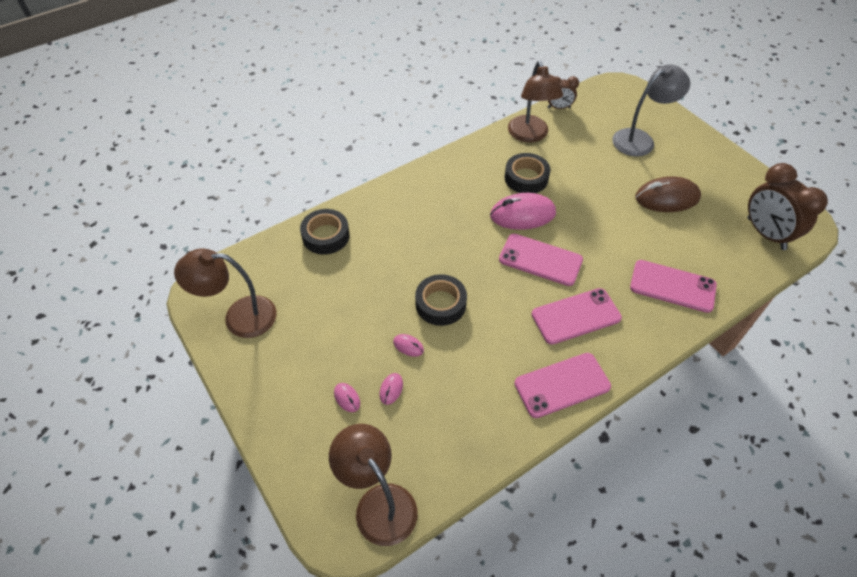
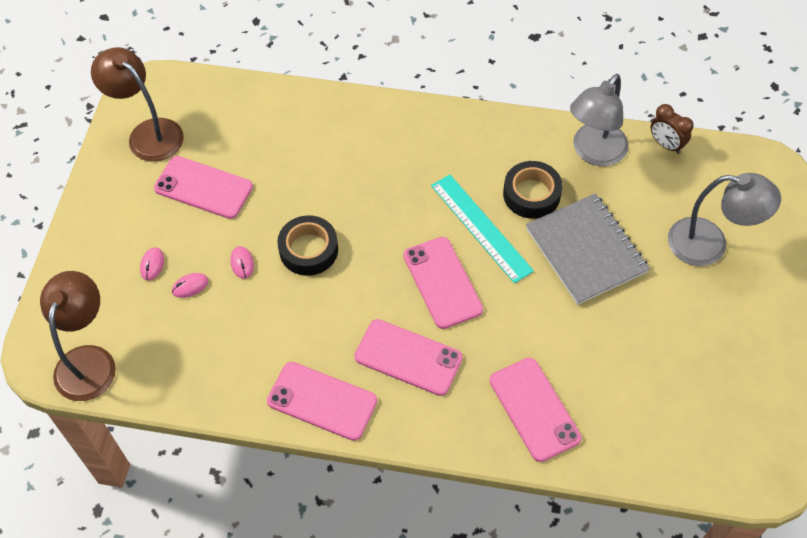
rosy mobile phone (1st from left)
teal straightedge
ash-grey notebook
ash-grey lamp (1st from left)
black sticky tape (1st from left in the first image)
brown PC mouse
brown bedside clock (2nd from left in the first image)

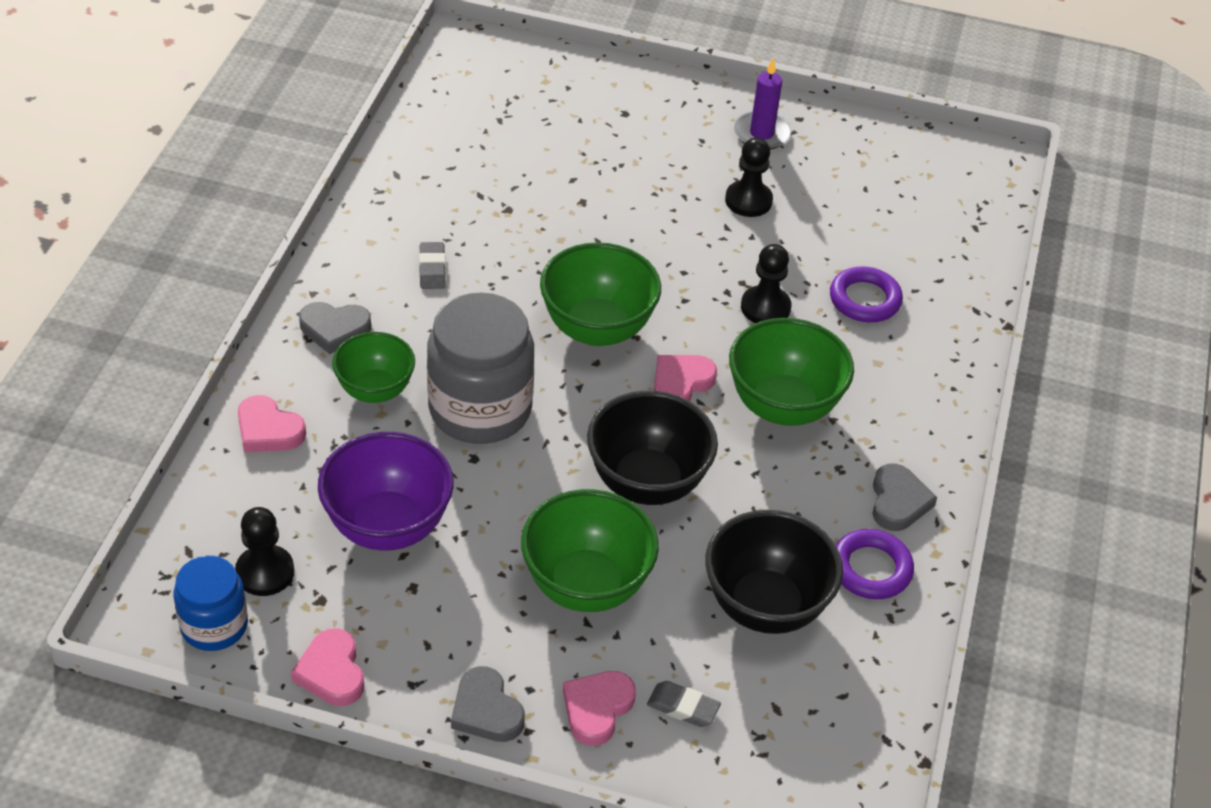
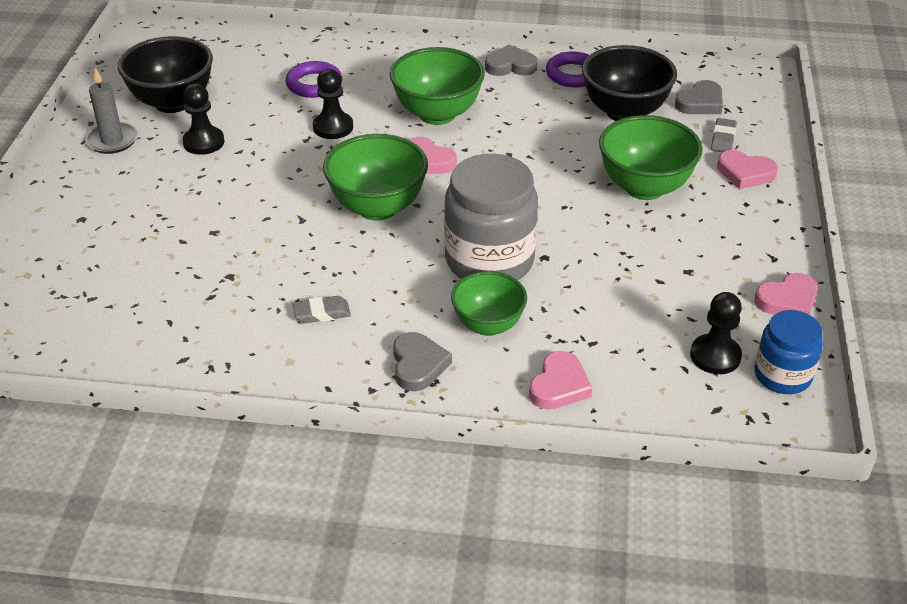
ash-grey candle
black serving bowl (1st from left)
ash-grey heart shape (3rd from left)
purple serving bowl

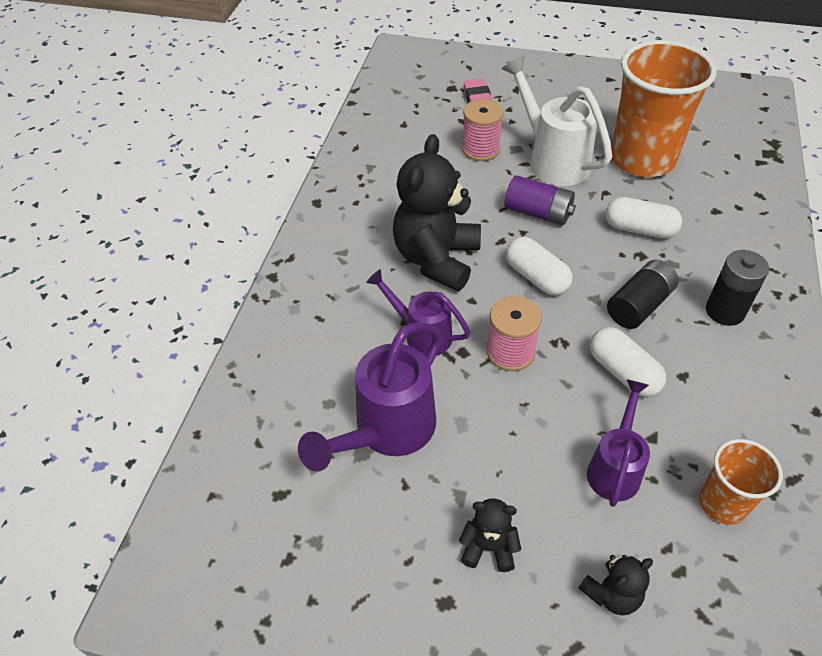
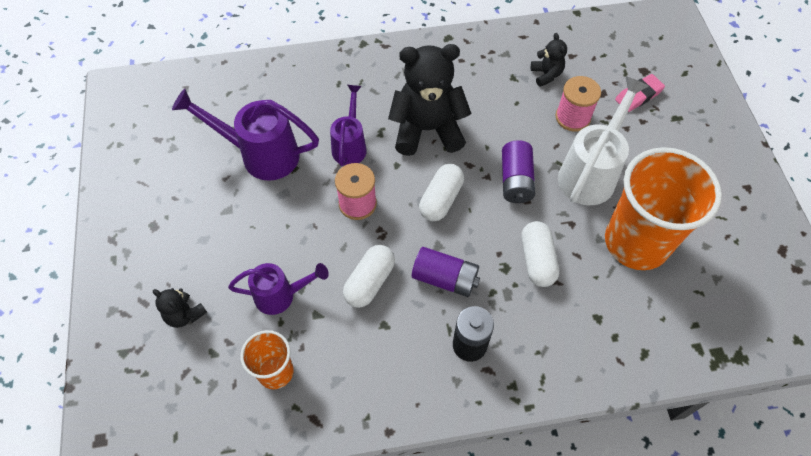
purple AA battery (1st from left)
black teddy (3rd from left)

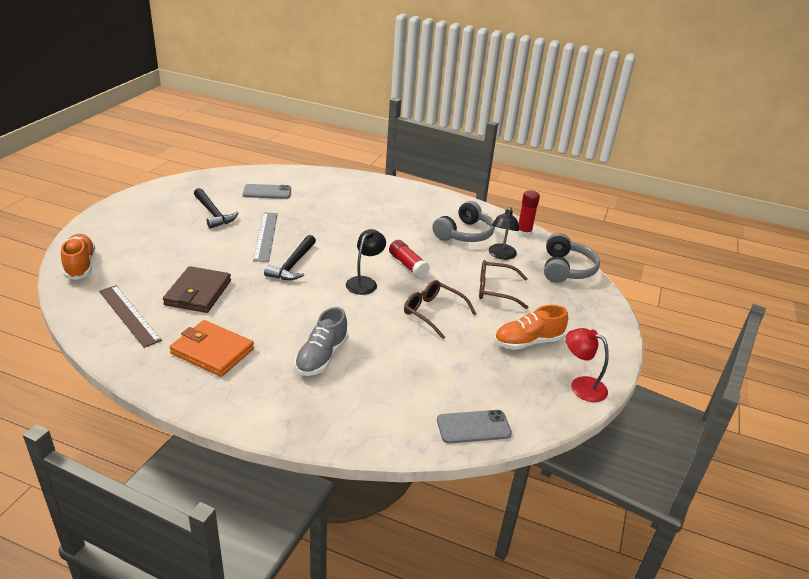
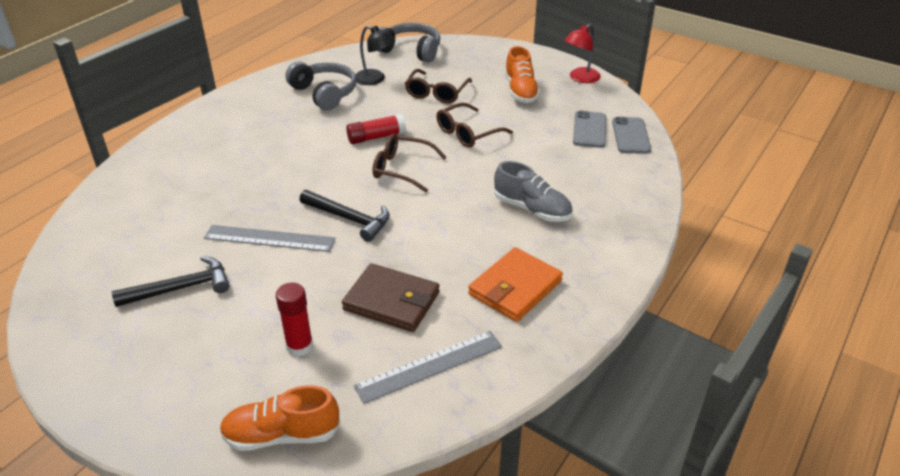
crimson stick of glue (1st from left)
ash-grey straightedge (2nd from left)
brown spectacles (1st from left)
ash-grey mobile phone (1st from left)

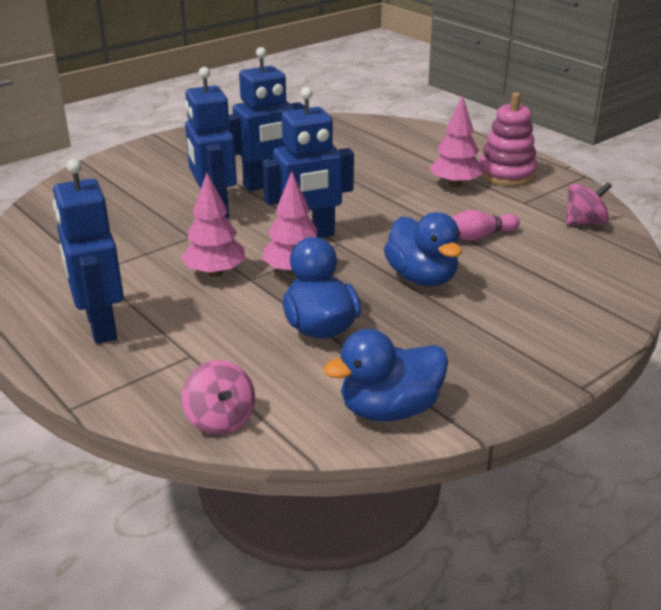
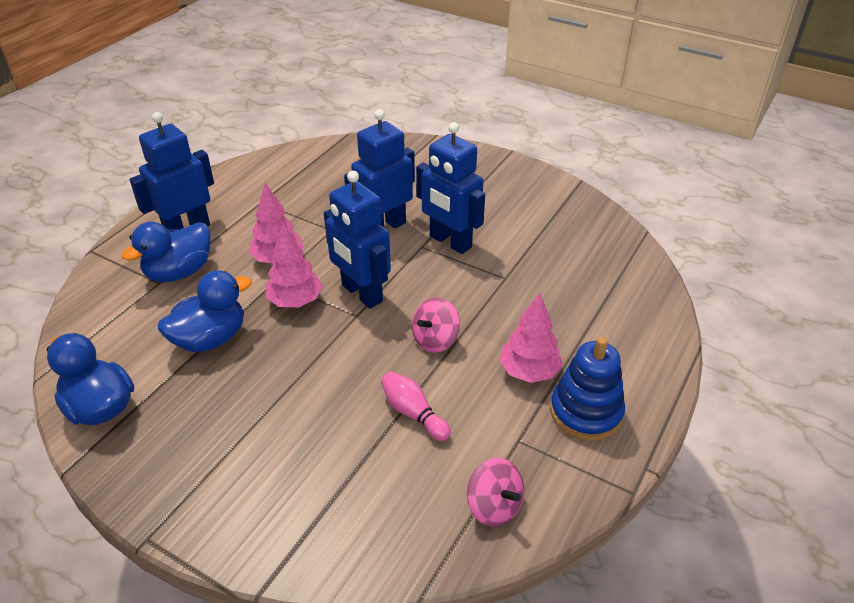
cobalt toy duck (2nd from left)
rosy toy top (1st from left)
cobalt stacking rings

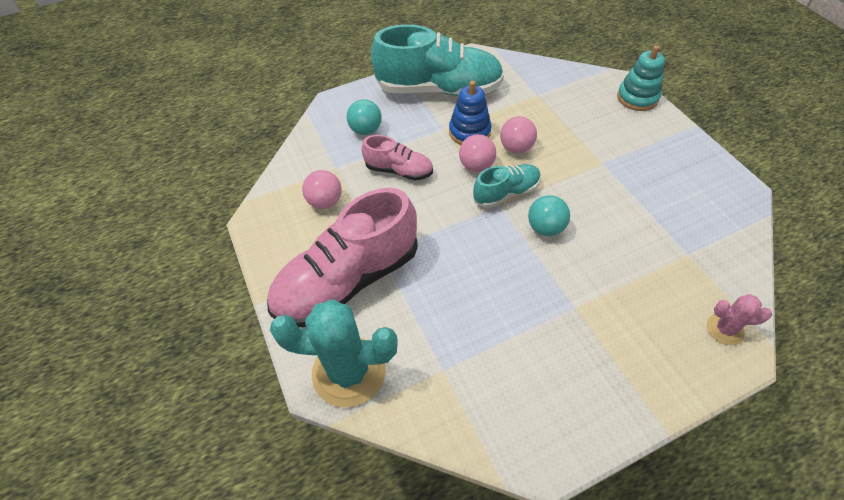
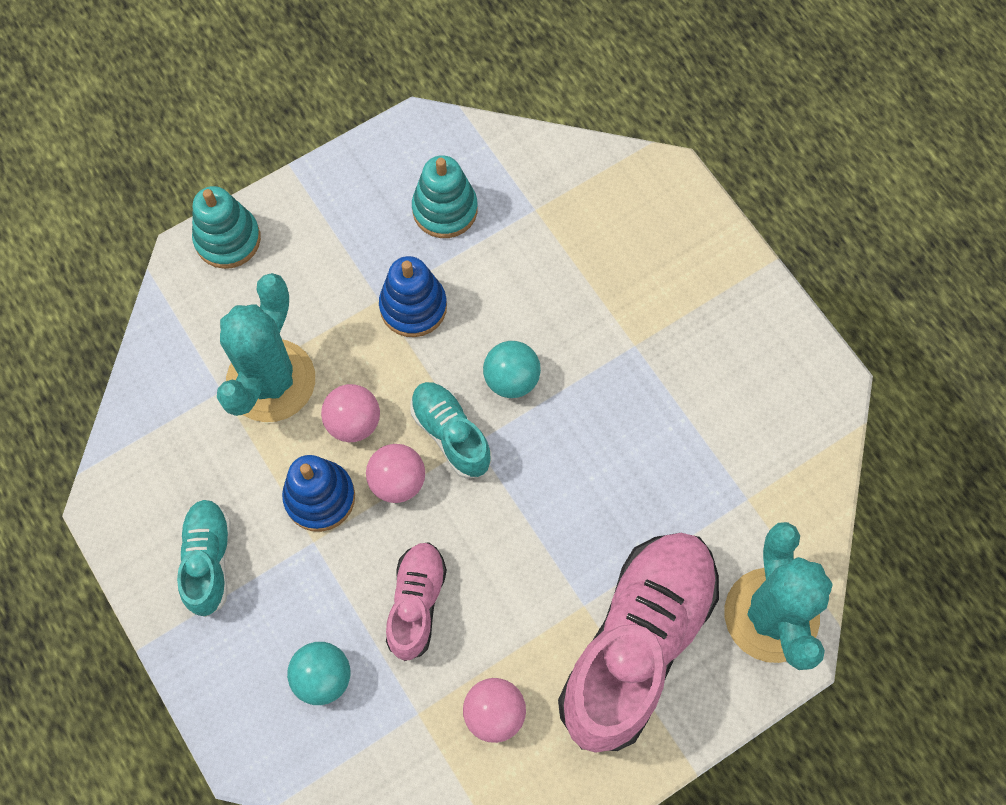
teal shoe (1st from left)
teal prickly plant (1st from left)
cobalt stacking rings (2nd from left)
teal stacking rings (2nd from left)
rosy shoe (2nd from left)
rosy prickly plant

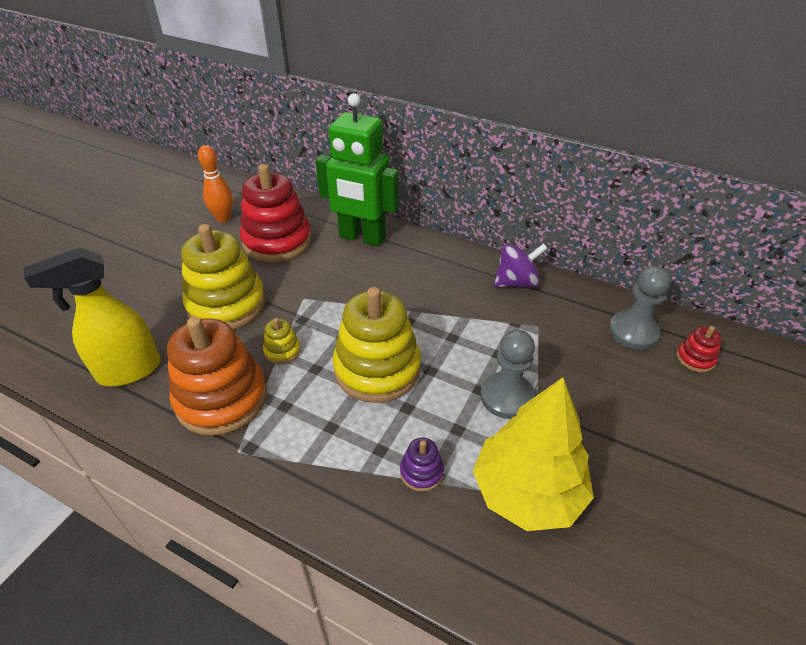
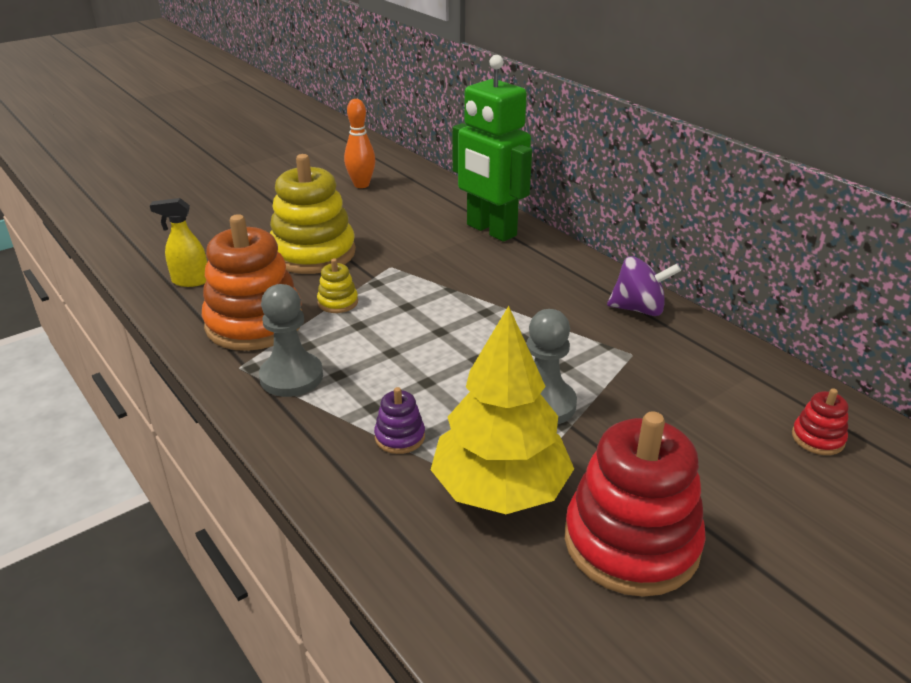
bright yellow spray cleaner
ash-grey game pawn (1st from left)
crimson stacking rings (1st from left)
bright yellow stacking rings (3rd from left in the first image)

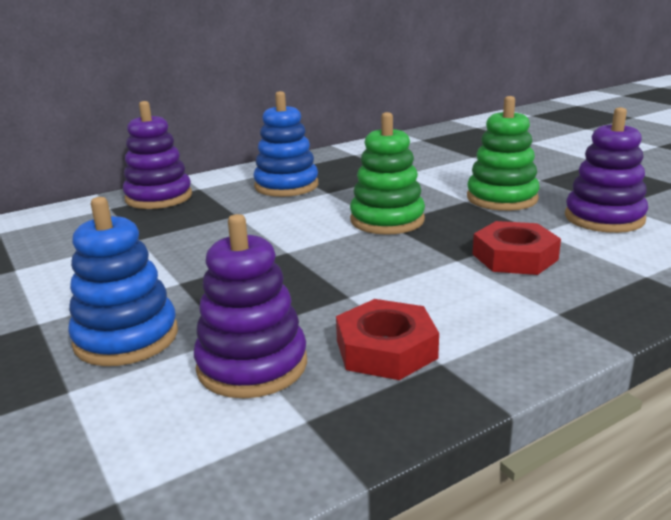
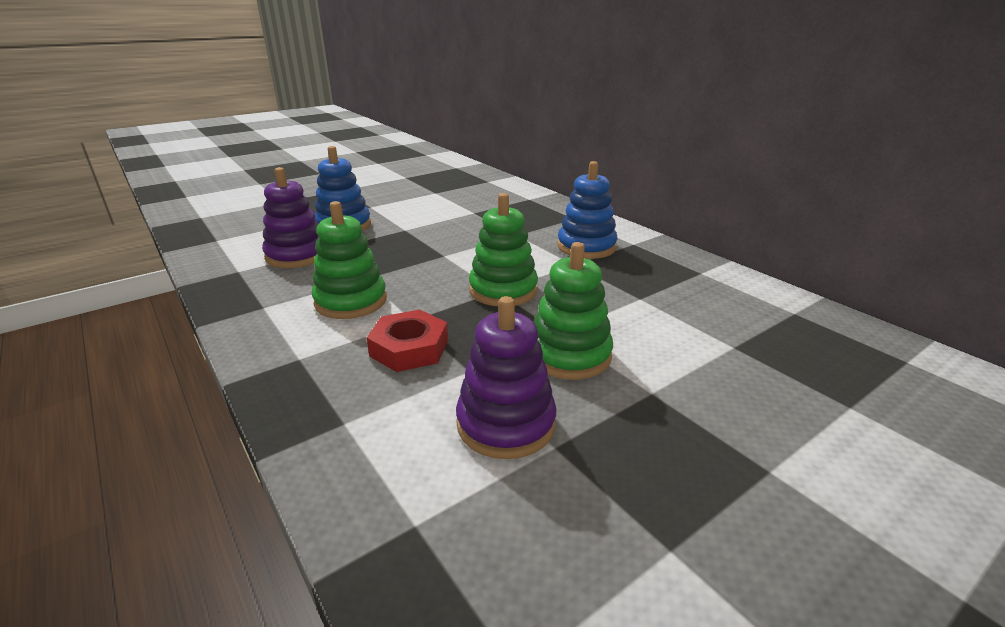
leaf-green stacking rings (1st from left)
purple stacking rings (1st from left in the first image)
crimson hexagon nut (1st from left in the first image)

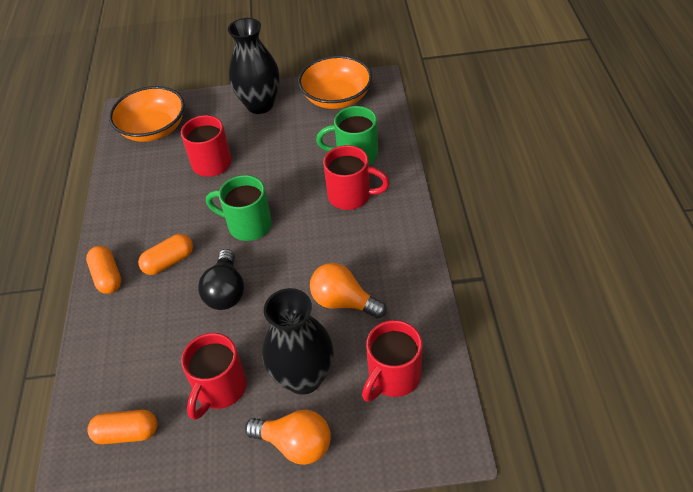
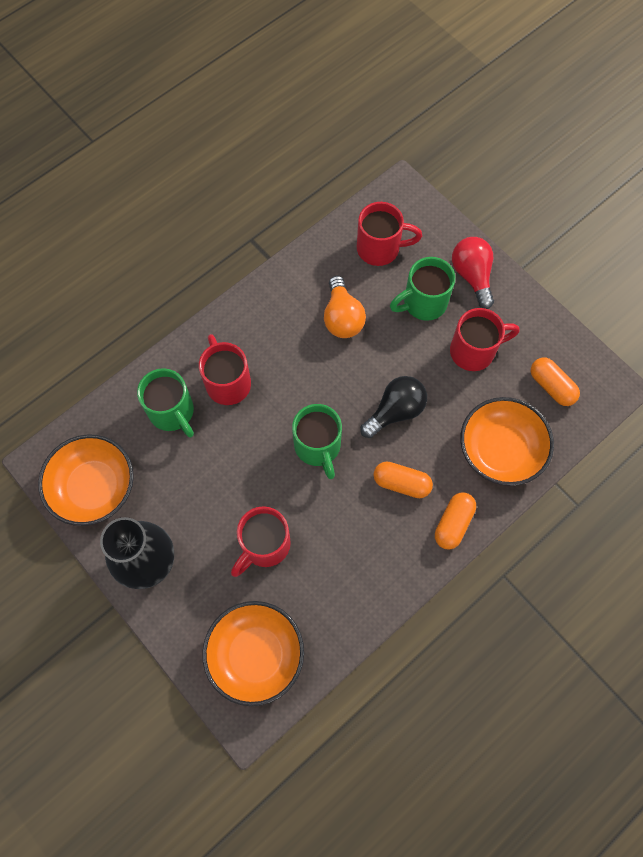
leaf-green mug (3rd from left)
crimson bulb
orange-coloured serving bowl (3rd from left)

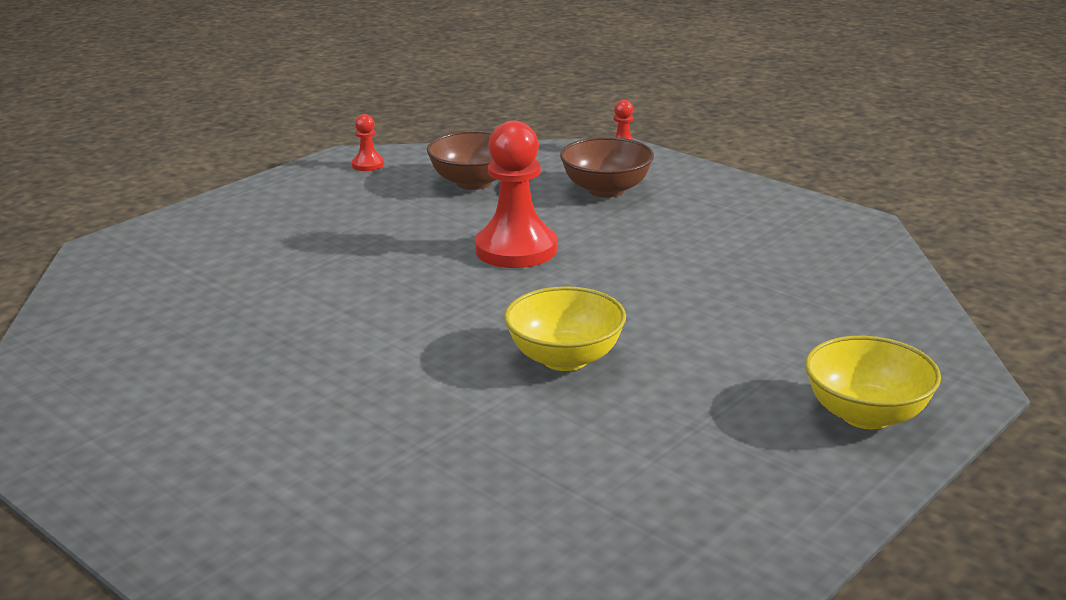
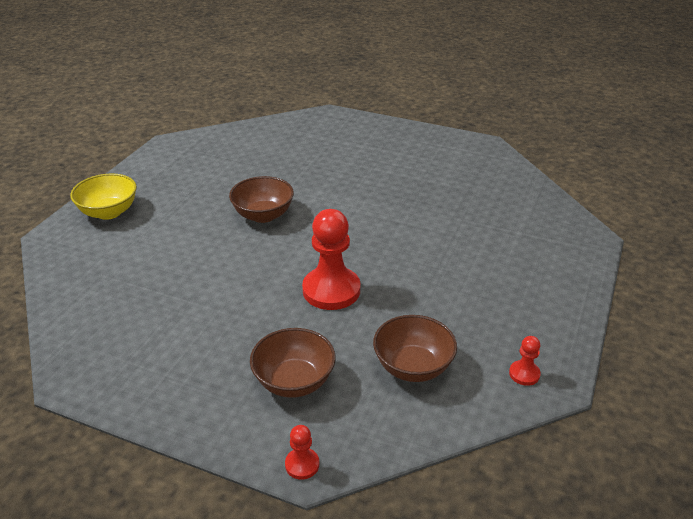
brown serving bowl (1st from left)

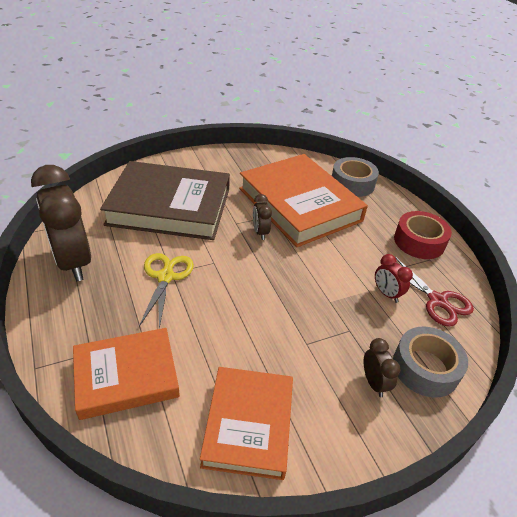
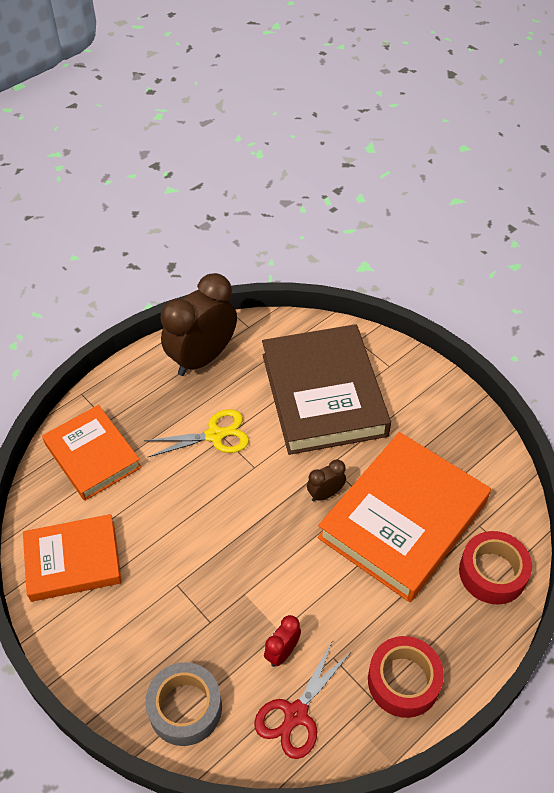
crimson sticky tape (2nd from left)
brown bedside clock (3rd from left in the first image)

